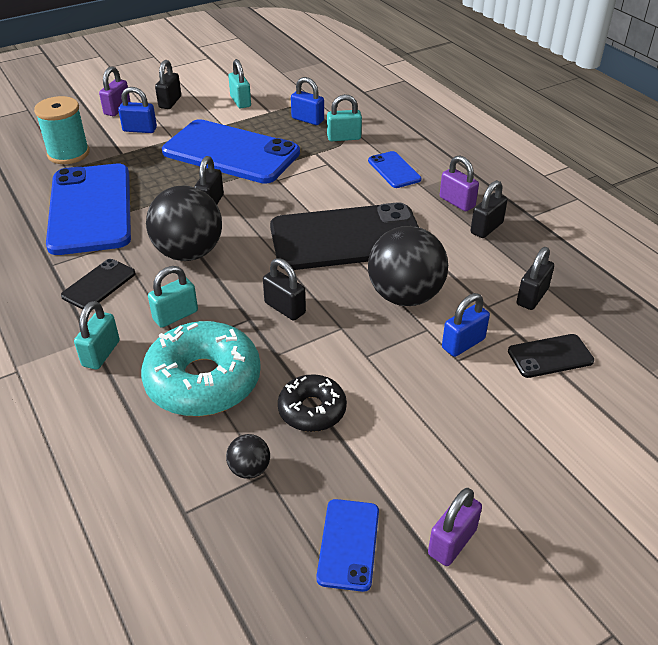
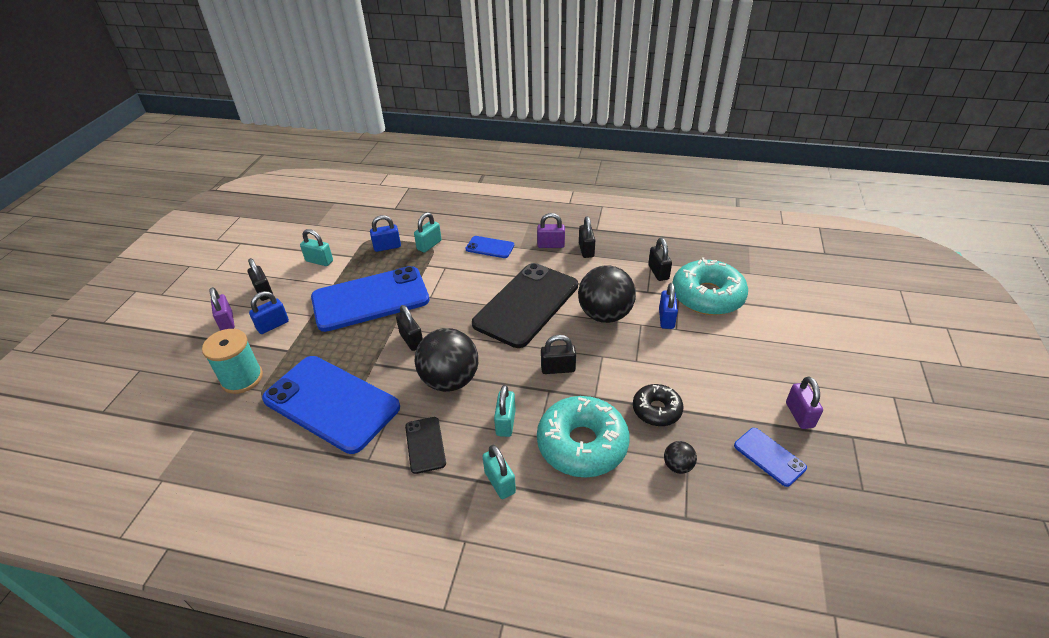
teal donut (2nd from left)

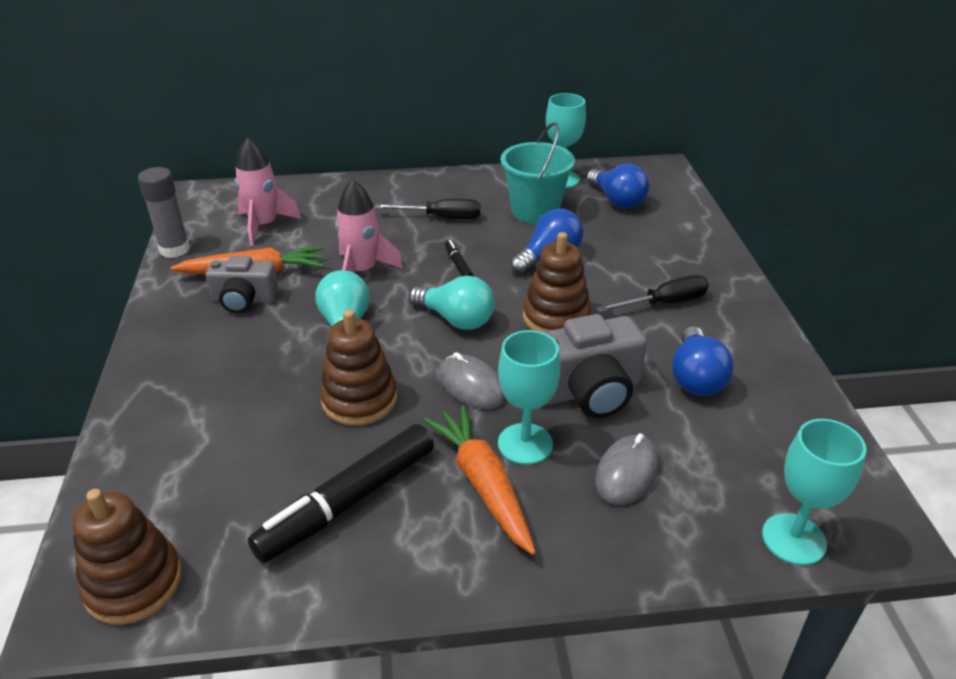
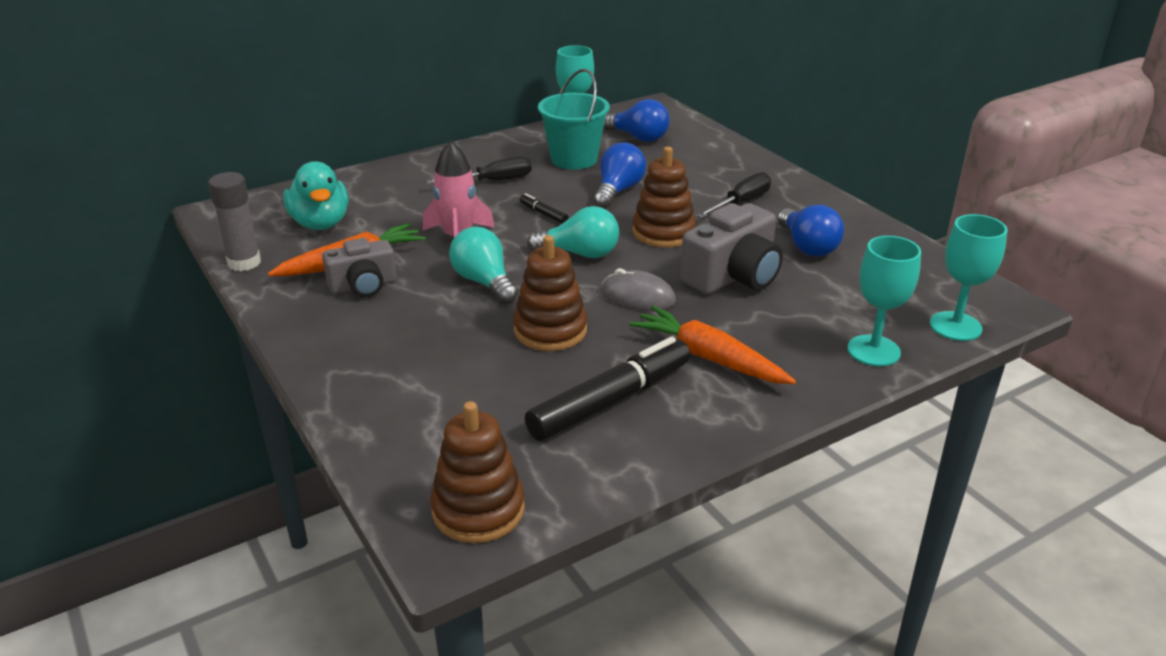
teal toy duck
black marker (2nd from left)
teal chalice (2nd from left)
ash-grey PC mouse (2nd from left in the first image)

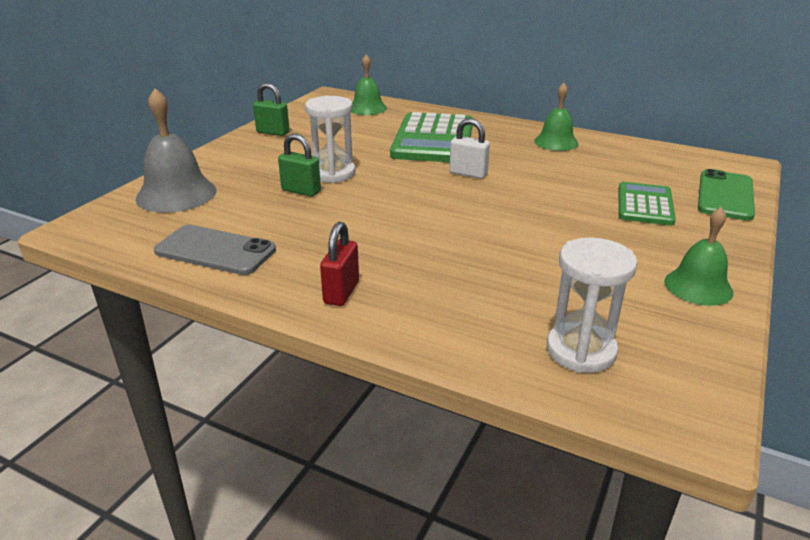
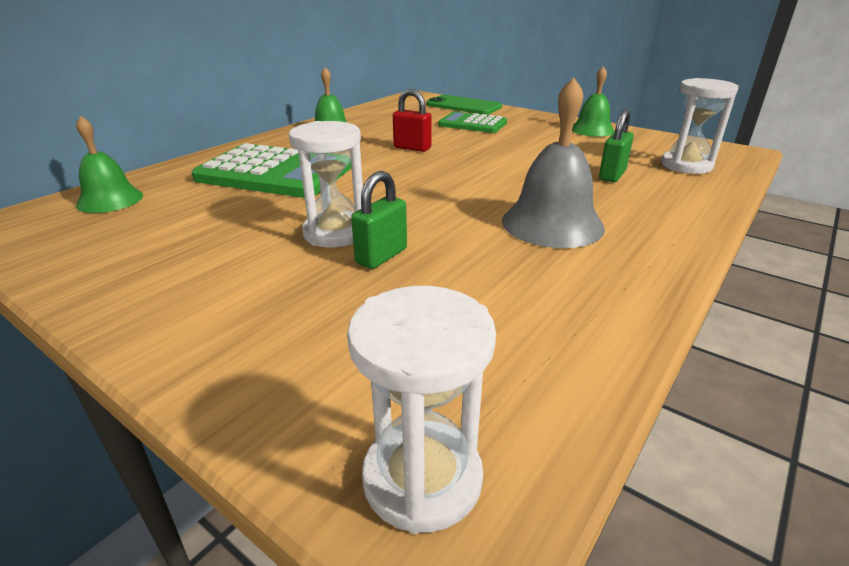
snow-white sandglass (2nd from left)
crimson padlock
ash-grey hand bell
leaf-green padlock (2nd from left)
ash-grey mobile phone
snow-white padlock

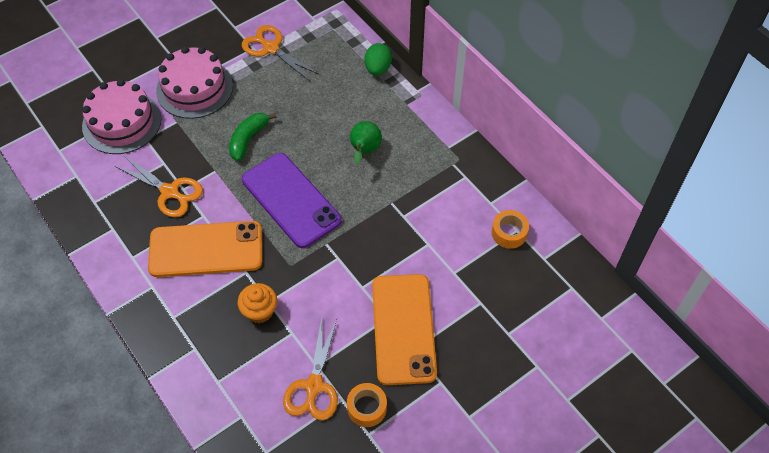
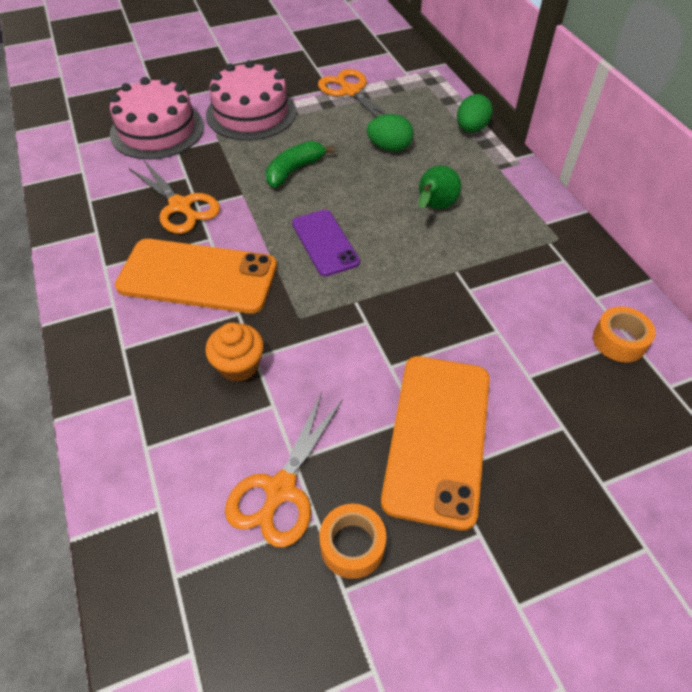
purple mobile phone
leaf-green egg (1st from left)

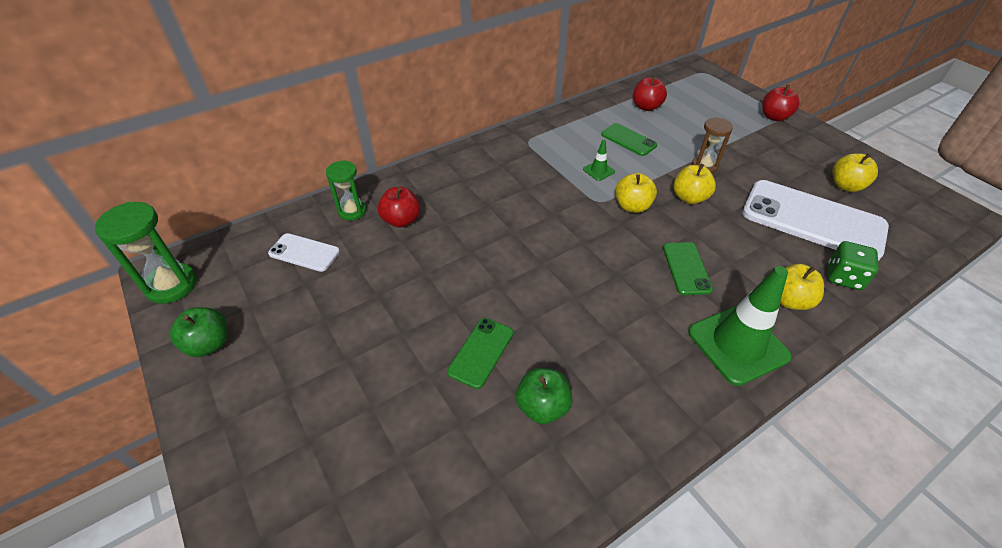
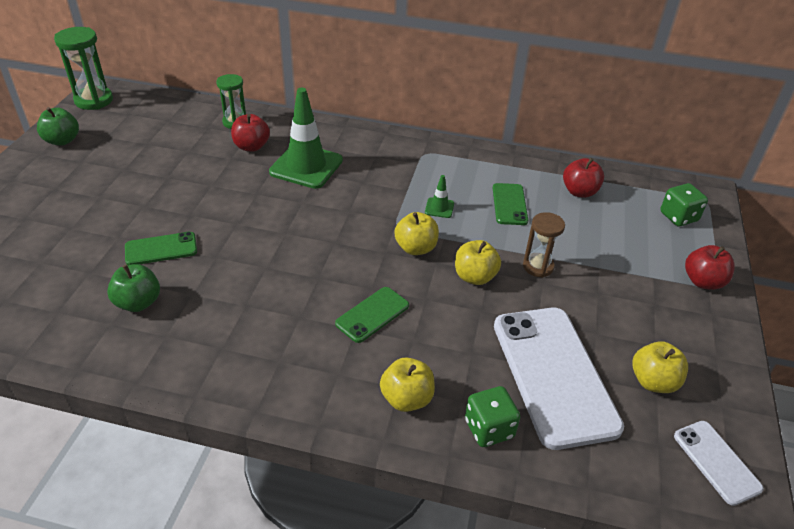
leaf-green road cone (1st from left)
leaf-green dice (2nd from left)
snow-white mobile phone (2nd from left)

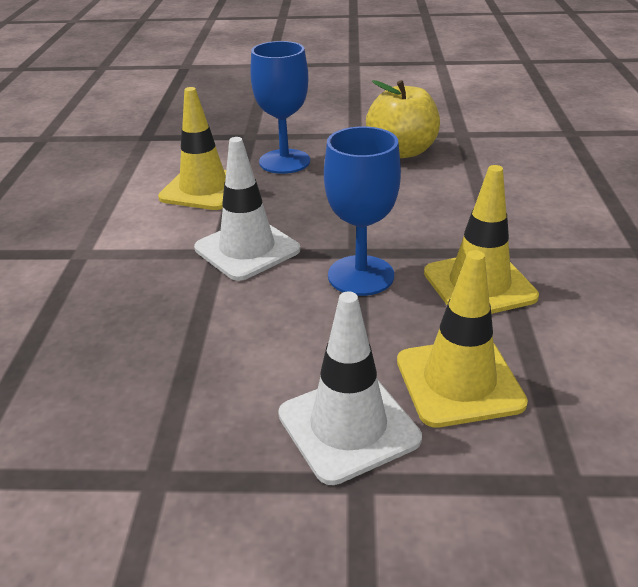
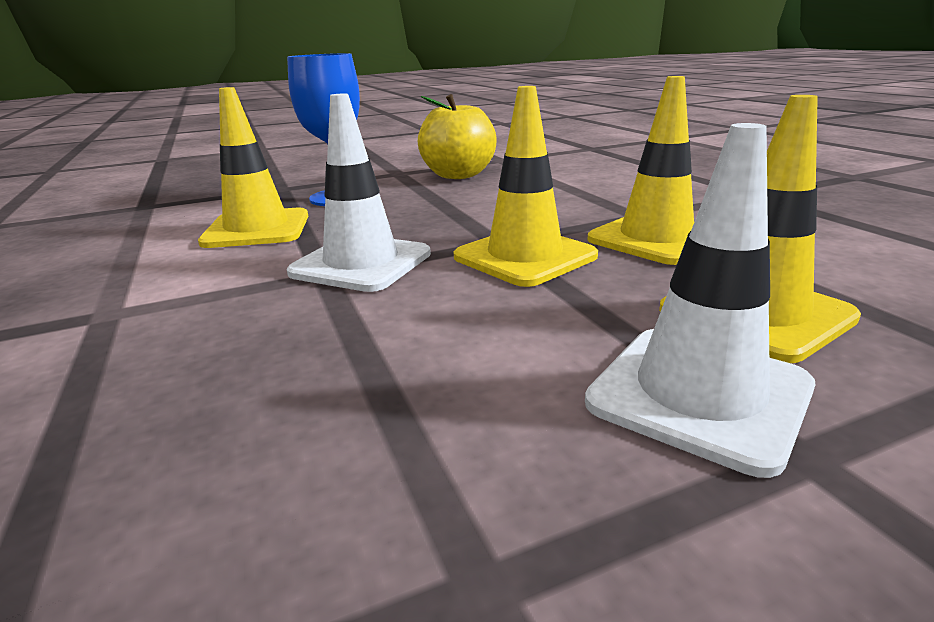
bright yellow road cone (2nd from left)

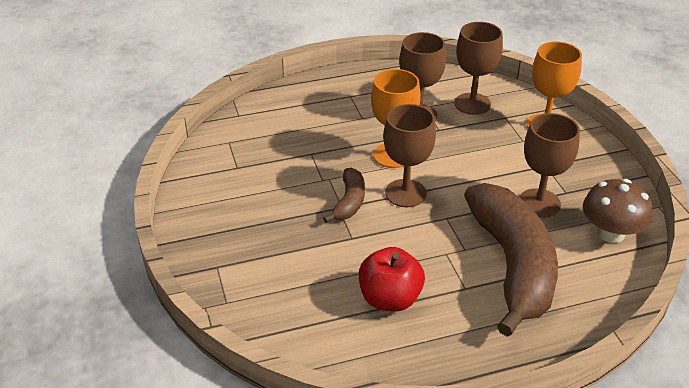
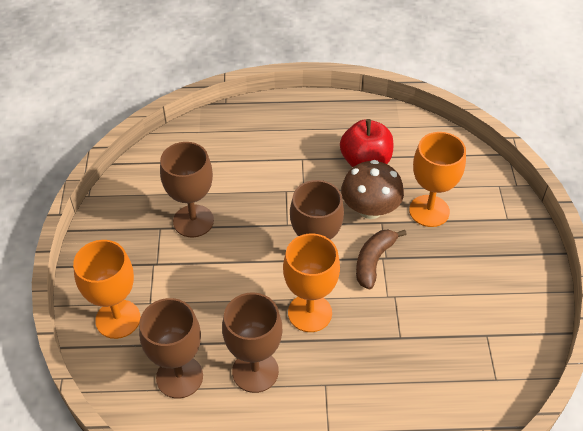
brown fungus
orange-coloured chalice (3rd from left)
brown banana (2nd from left in the first image)

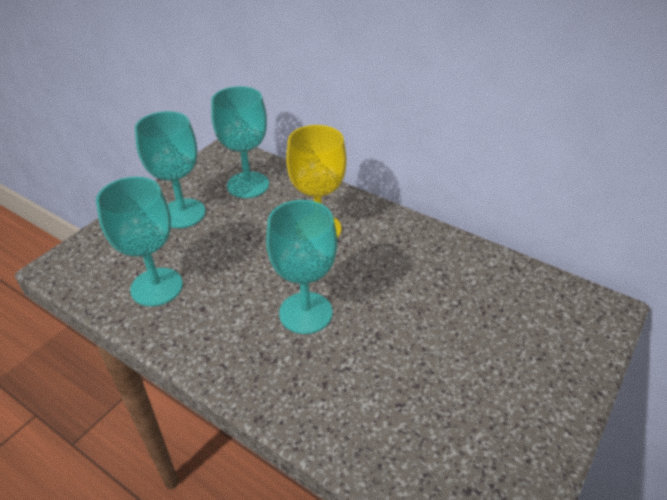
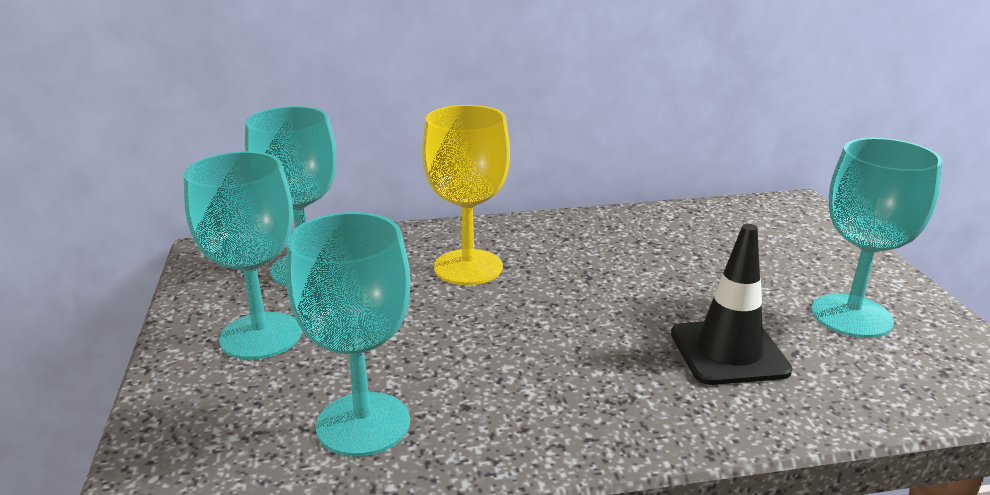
black road cone
teal chalice (4th from left)

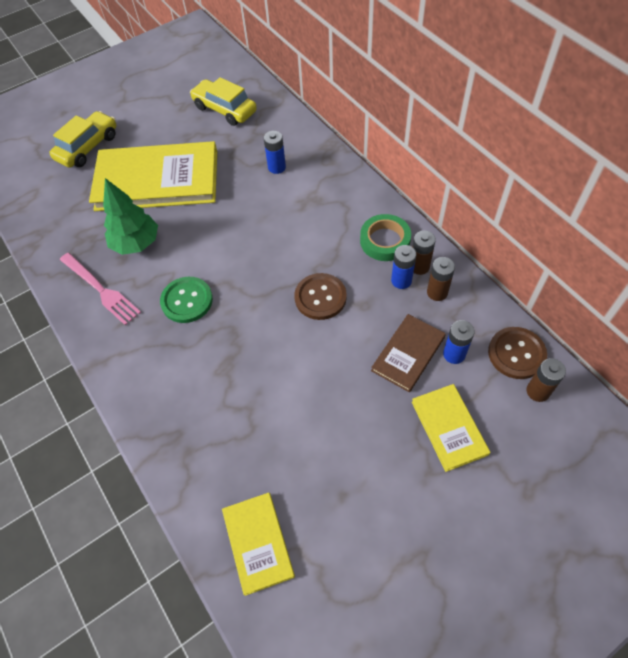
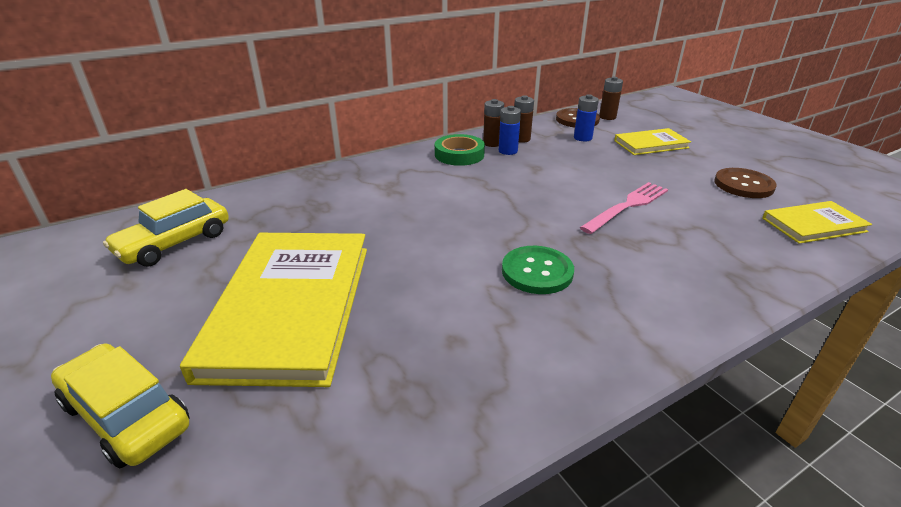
rosy dinner fork
brown button (2nd from left)
leaf-green fir tree
cobalt AA battery (1st from left in the first image)
brown hardback

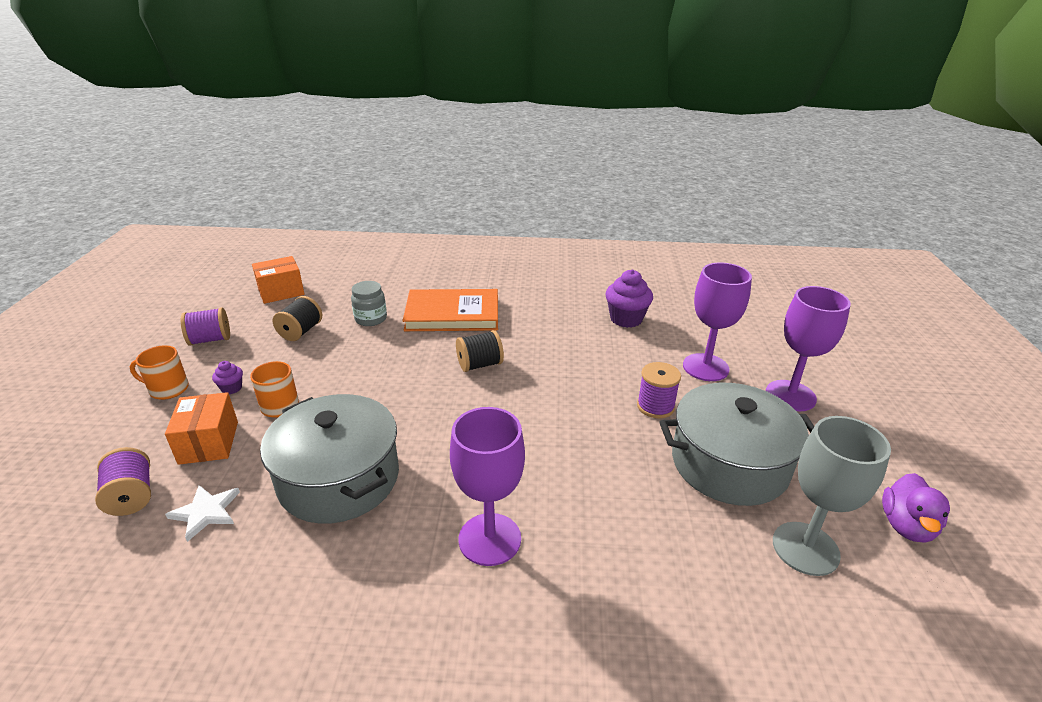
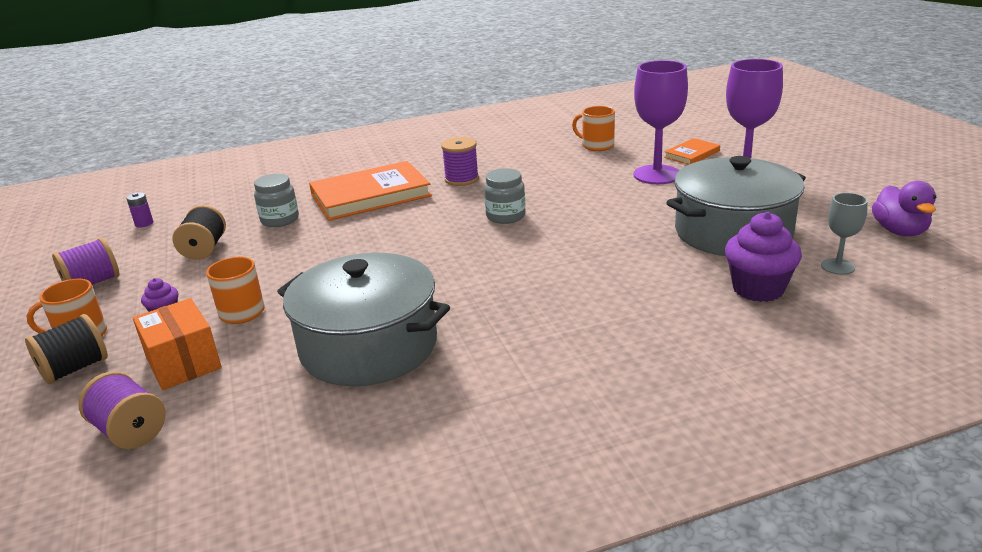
black bobbin (1st from left)
purple AA battery
purple bobbin (3rd from left)
ash-grey jar (2nd from left)
orange-coloured mug (3rd from left)
orange-coloured hardback (2nd from left)
purple cupcake (2nd from left)
ash-grey chalice
snow-white star
purple chalice (1st from left in the first image)

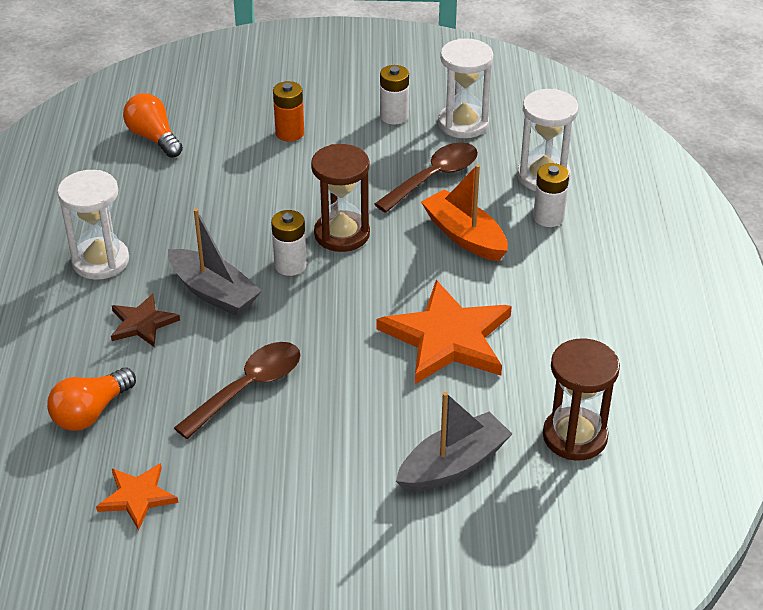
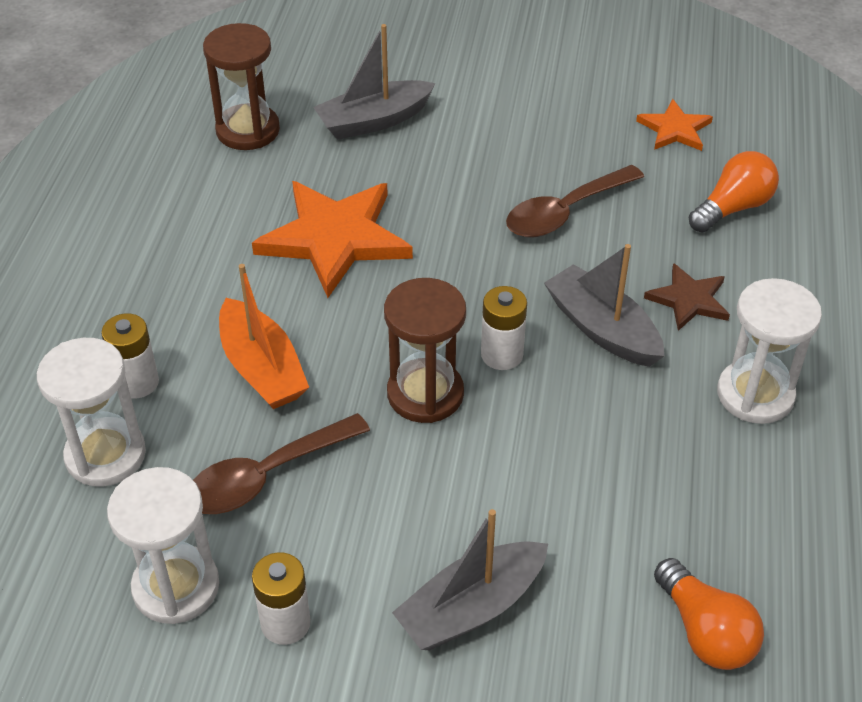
ash-grey toy boat (2nd from left)

